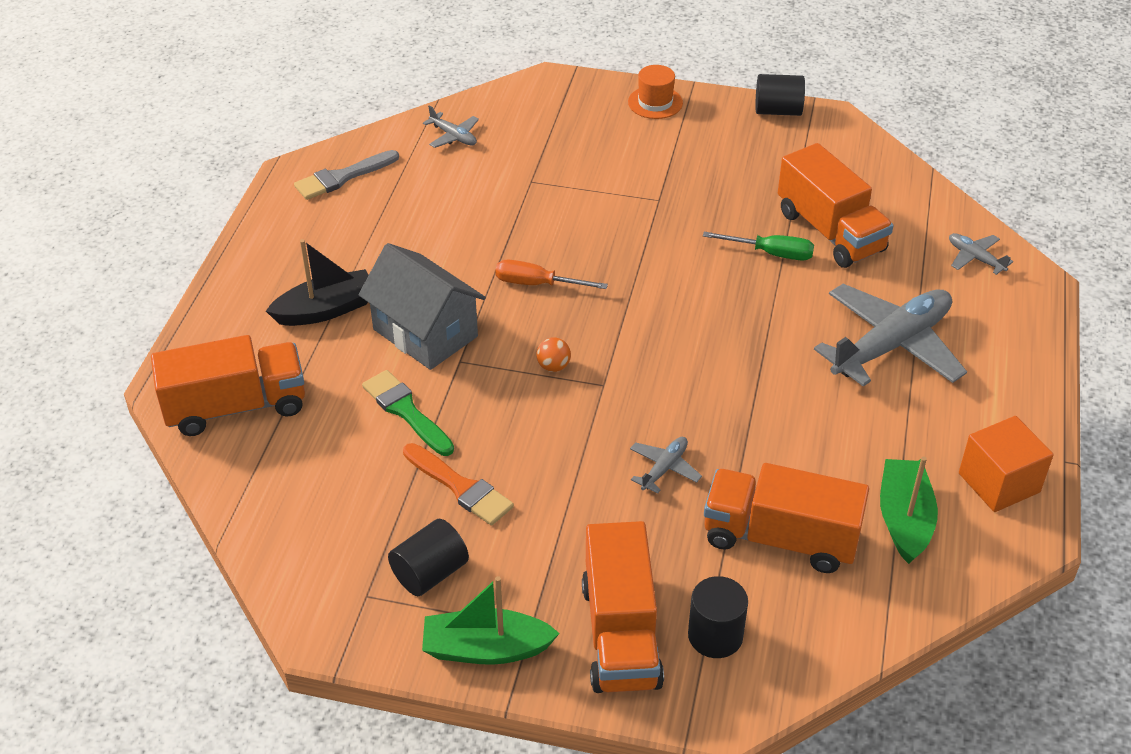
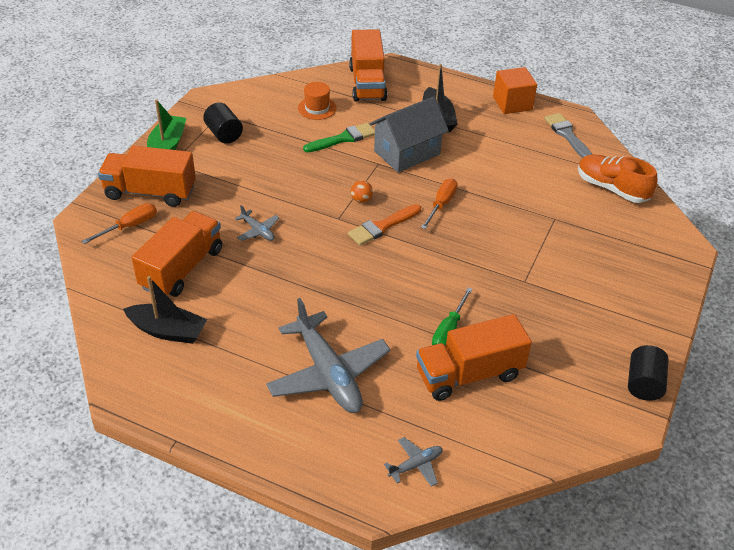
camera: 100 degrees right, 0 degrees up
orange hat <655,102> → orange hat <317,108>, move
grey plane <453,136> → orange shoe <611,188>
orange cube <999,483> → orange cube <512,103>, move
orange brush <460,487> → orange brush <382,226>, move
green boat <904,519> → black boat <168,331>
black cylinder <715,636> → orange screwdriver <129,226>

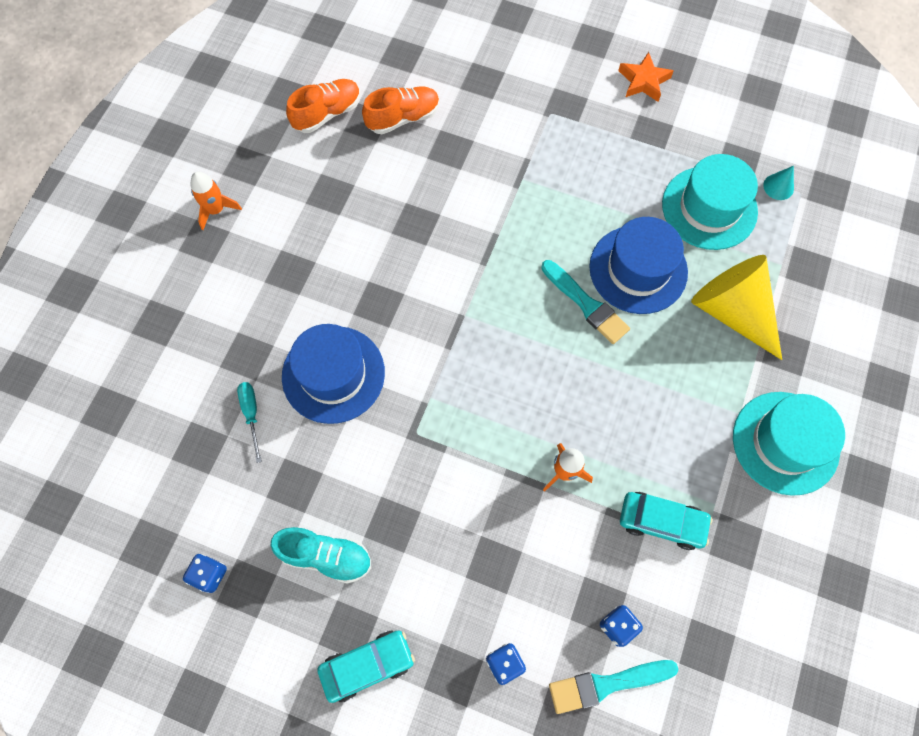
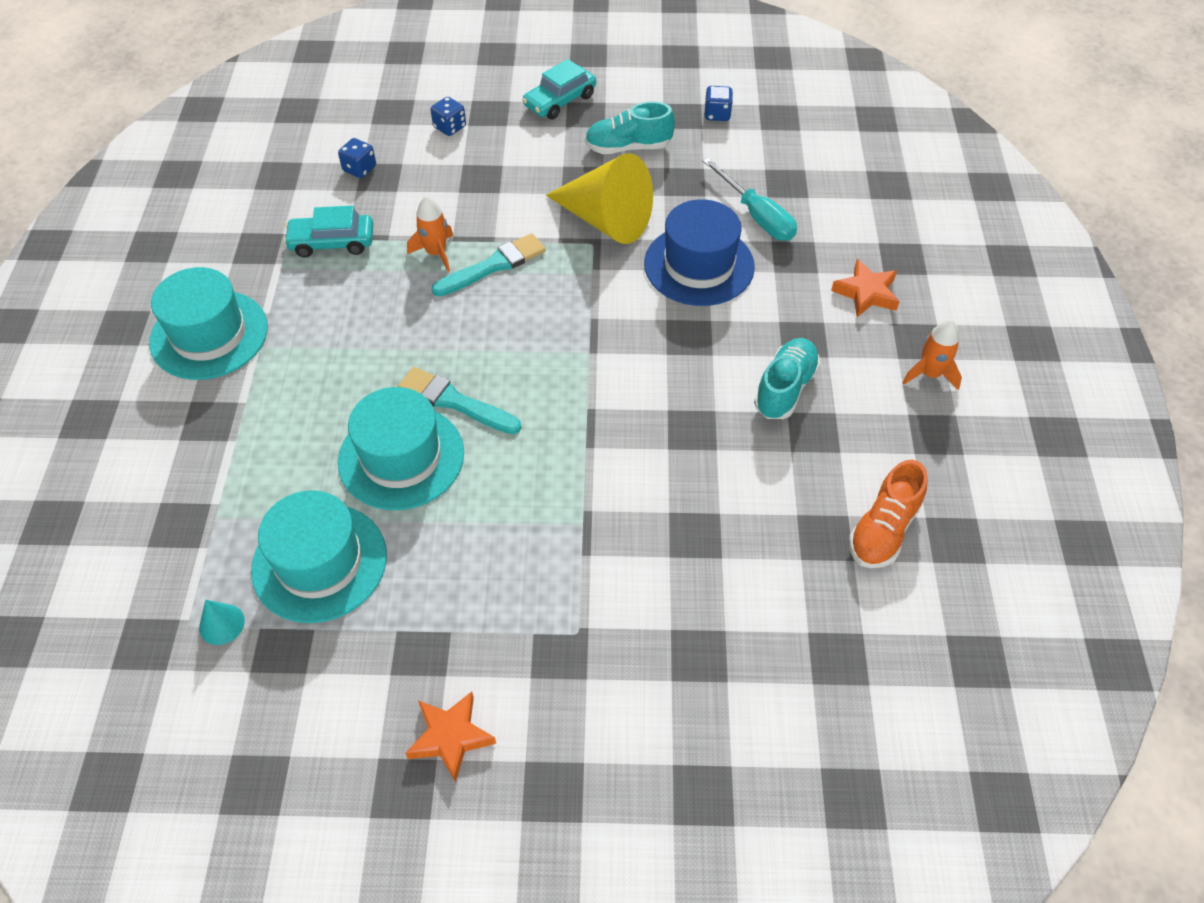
camera: 160 degrees right, 15 degrees down
orange shoe <403,118> → -
blue hat <638,269> → turquoise hat <401,457>
yellow cone <732,311> → yellow cone <606,220>, move
turquoise screwdriver <251,414> → turquoise screwdriver <756,216>, x1.59
turquoise brush <606,684> → turquoise brush <493,265>, move
- → orange star <866,293>
- → turquoise shoe <785,388>

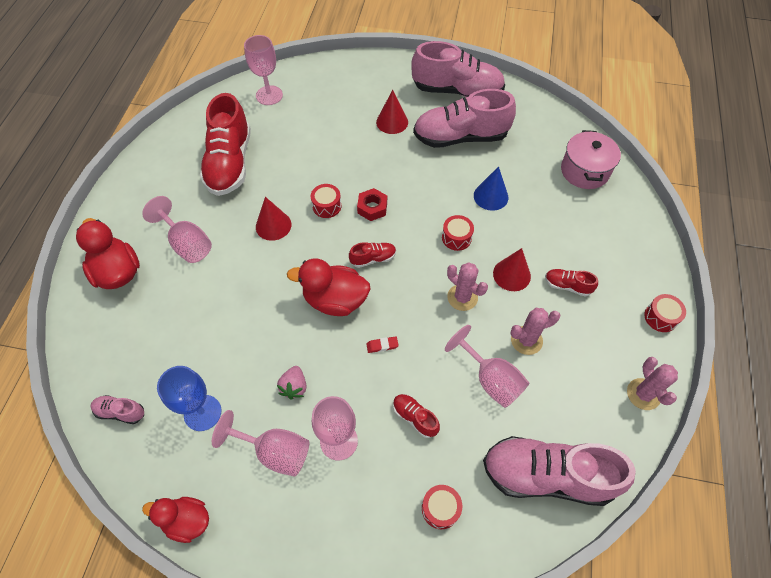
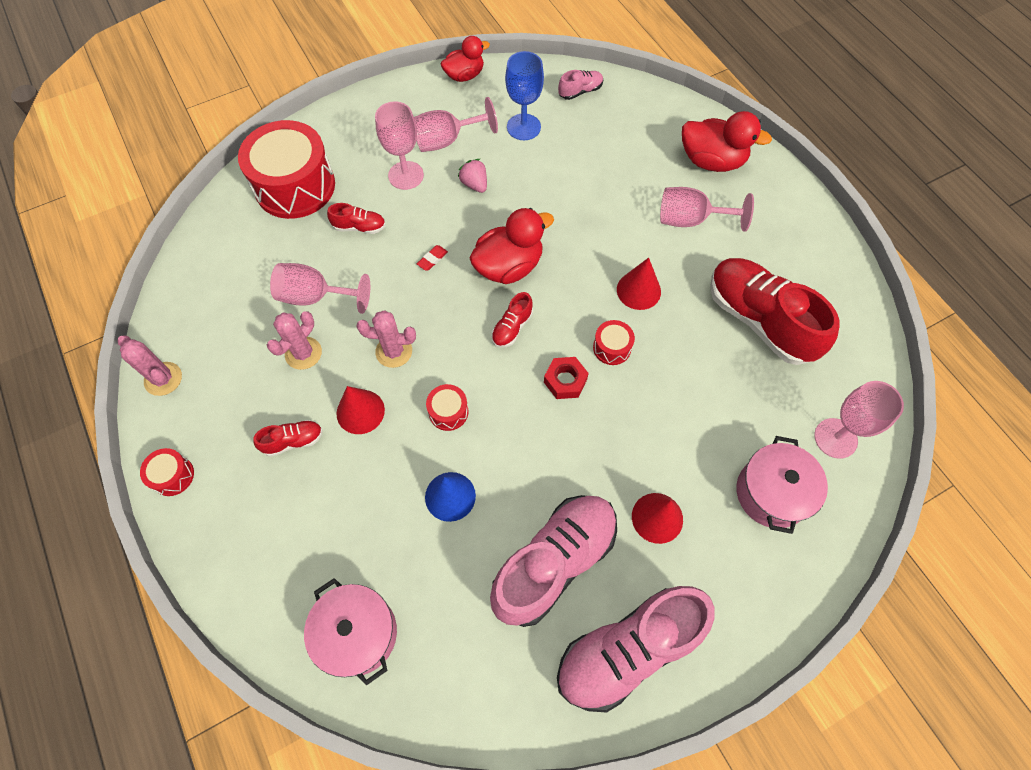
camera: 140 degrees right, 5 degrees up
pink shoe <547,475> → -
red drum <440,508> → red drum <295,186>, x2.34
- → pink pot <771,493>

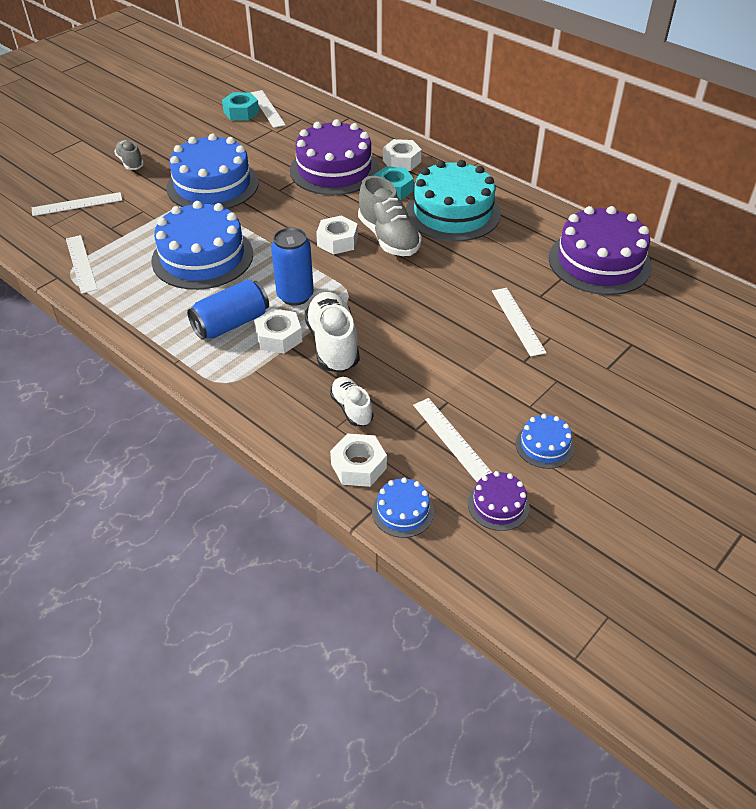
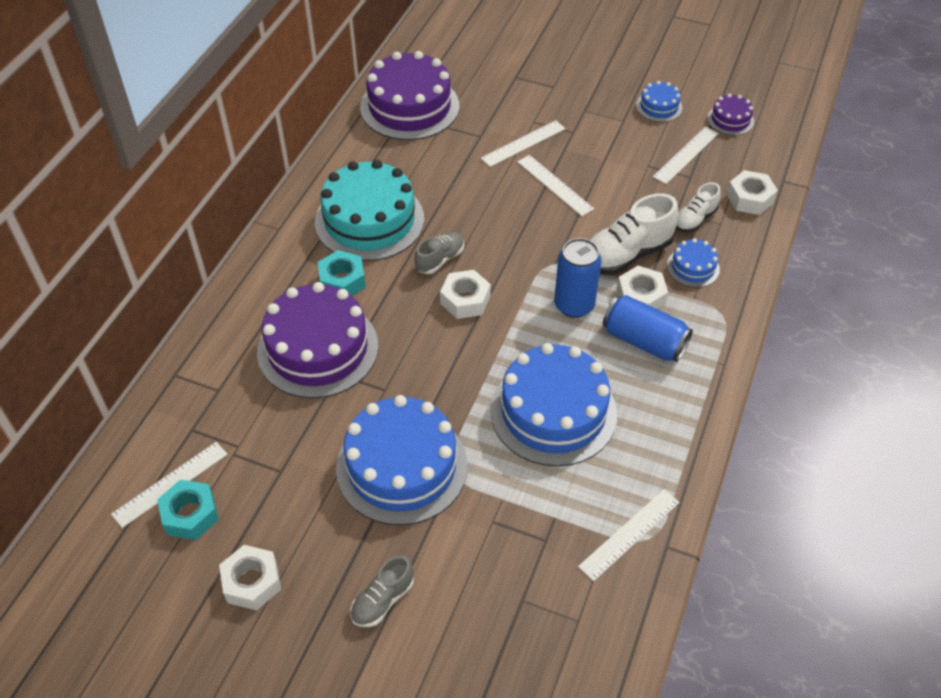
camera: 110 degrees left, 5 degrees up
white nut <401,161> → white nut <252,582>, move
grey shoe <388,238> → grey shoe <440,259>, x0.58
white ruler <77,204> → white ruler <555,185>, move
blue cake <403,511> → blue cake <693,267>, move

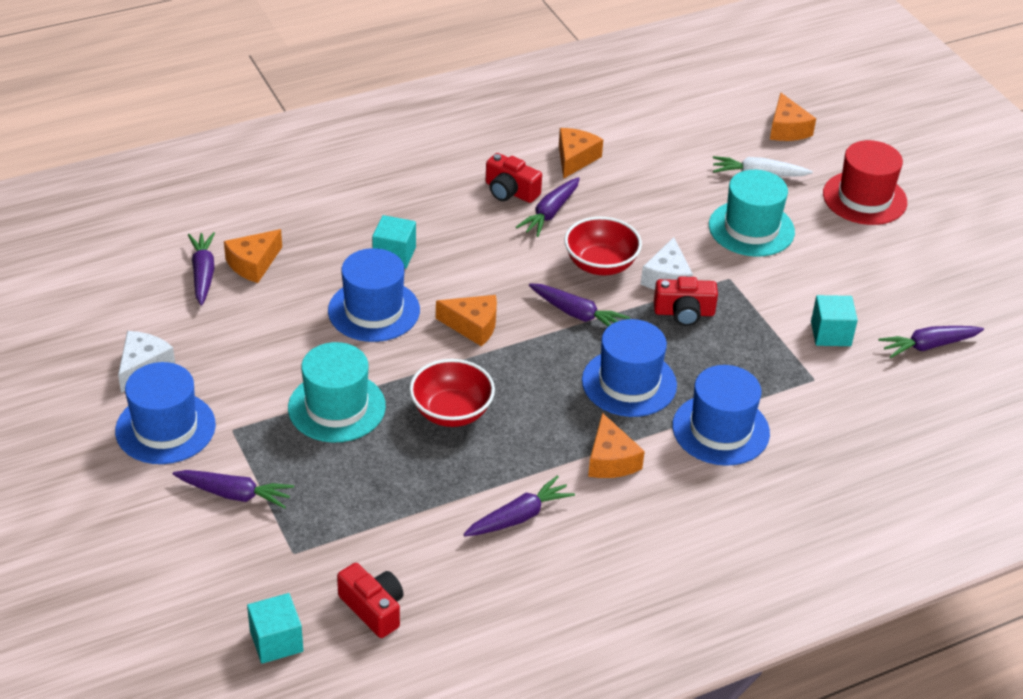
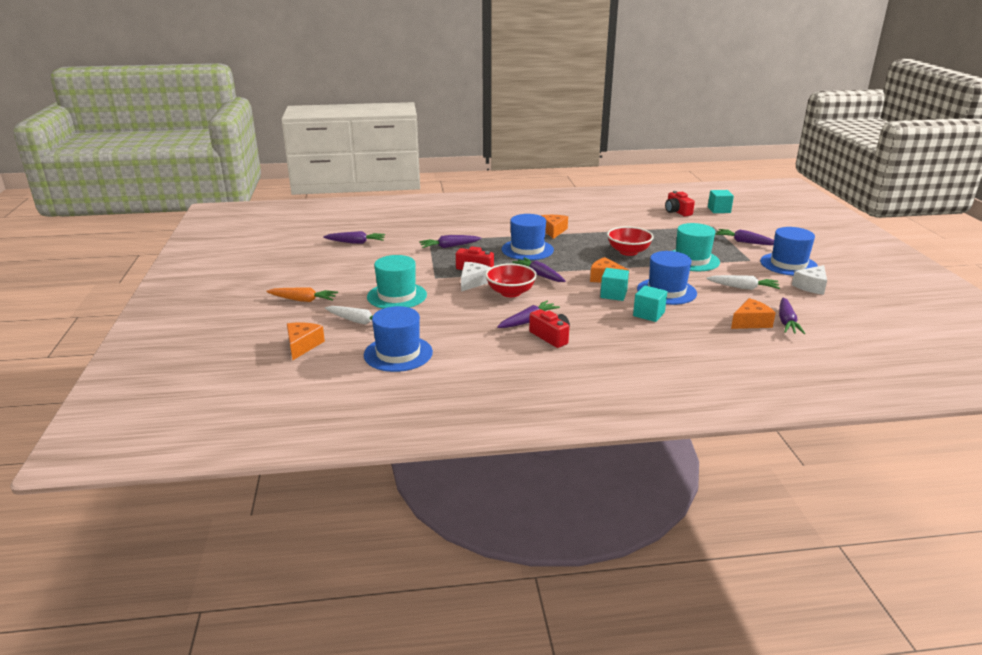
camera: 160 degrees left, 15 degrees down
orange cheese <575,159> → -
red hat <864,198> → orange carrot <303,300>
turquoise cube <830,334> → turquoise cube <613,294>, move
blue hat <720,429> → blue hat <398,353>, move
purple carrot <519,517> → purple carrot <449,246>, move
- → white carrot <743,288>

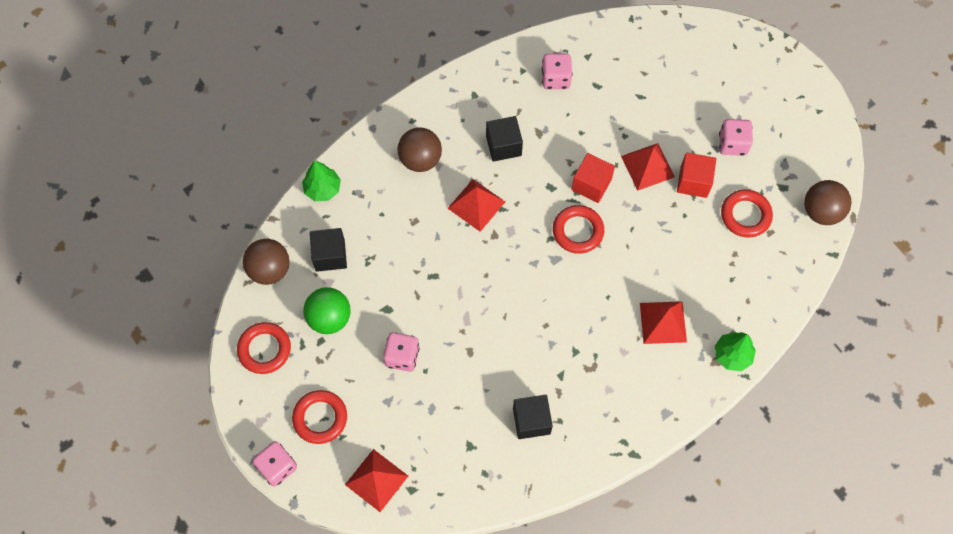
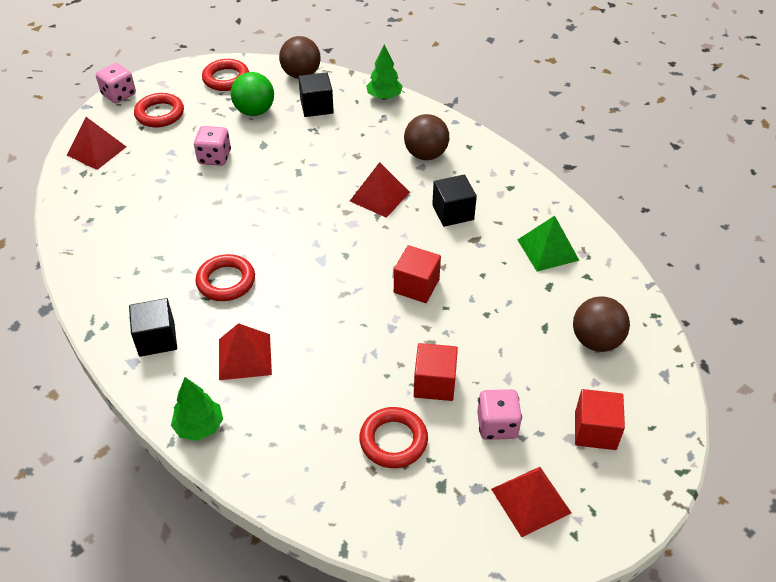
camera: 85 degrees right, 20 degrees down
pink dice <555,79> → green pyramid <548,250>
red pyramid <648,166> → red pyramid <531,501>, move
brown ball <821,211> → brown ball <596,341>, move
red ring <578,231> → red ring <226,281>, move
black cube <531,421> → black cube <157,339>, move
- → red cube <595,430>

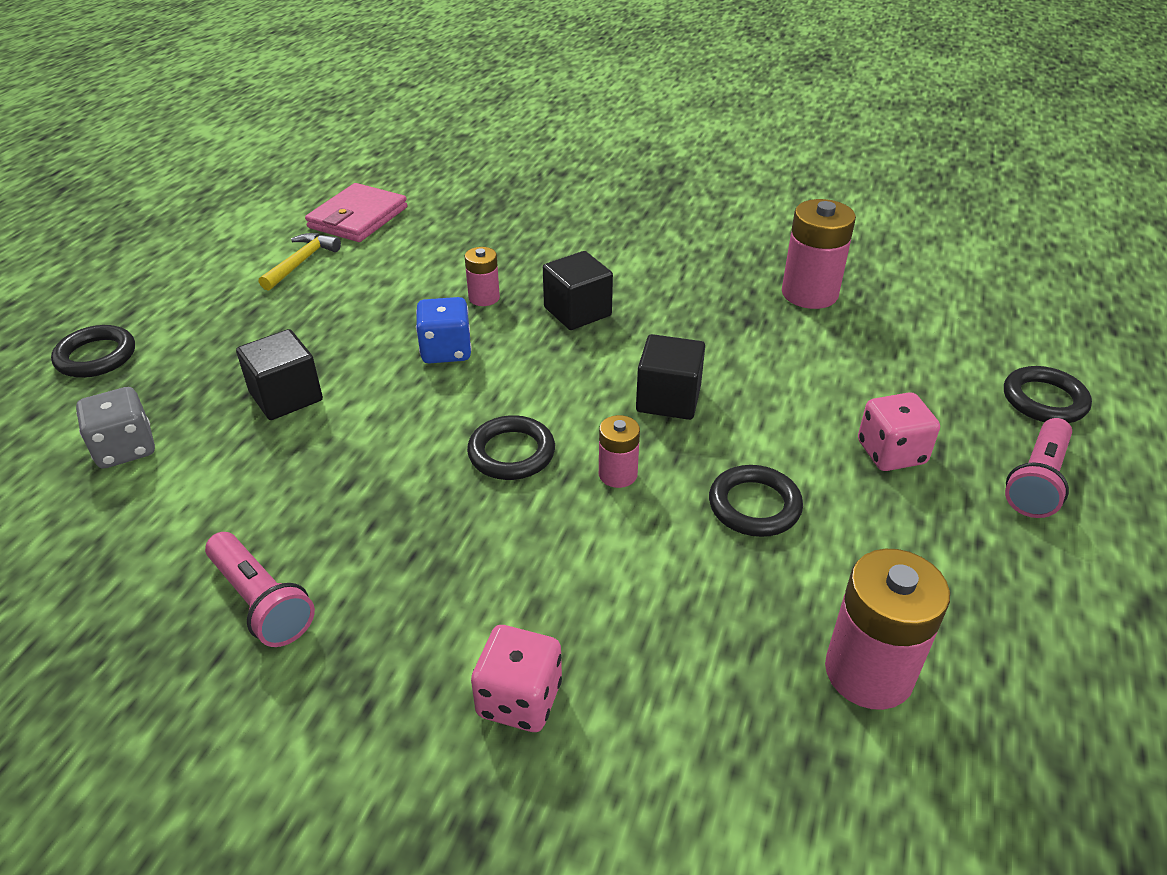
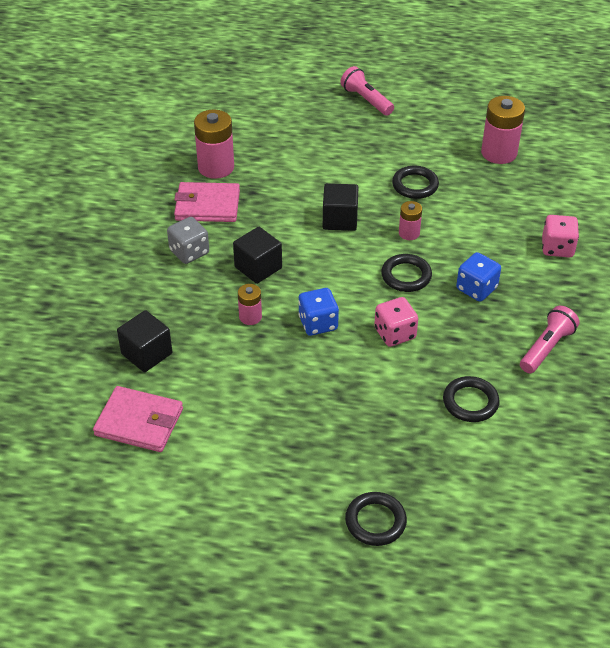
camera: 100 degrees left, 5 degrees up
yellow hammer <301,262> → -
black cube <286,396> → black cube <146,353>, move
black ring <1044,400> → black ring <470,402>, move
grey dice <125,449> → grey dice <189,252>, move
pink dice <891,453> → pink dice <395,333>, move
pink flashlight <1037,481> → pink flashlight <366,100>, 150 degrees counterclockwise
- → pink wallet <207,205>
- → blue dice <476,288>

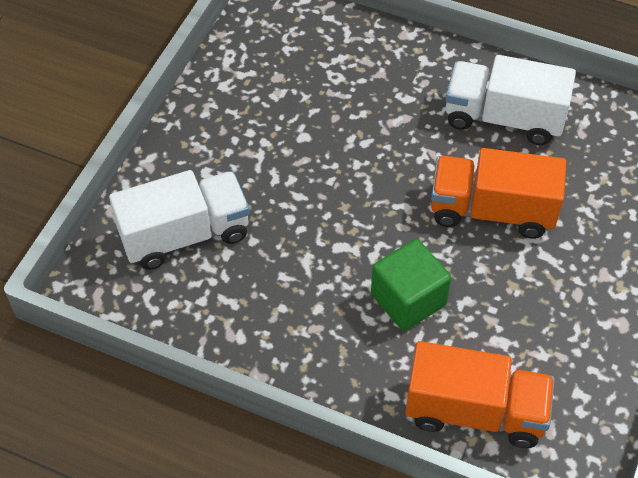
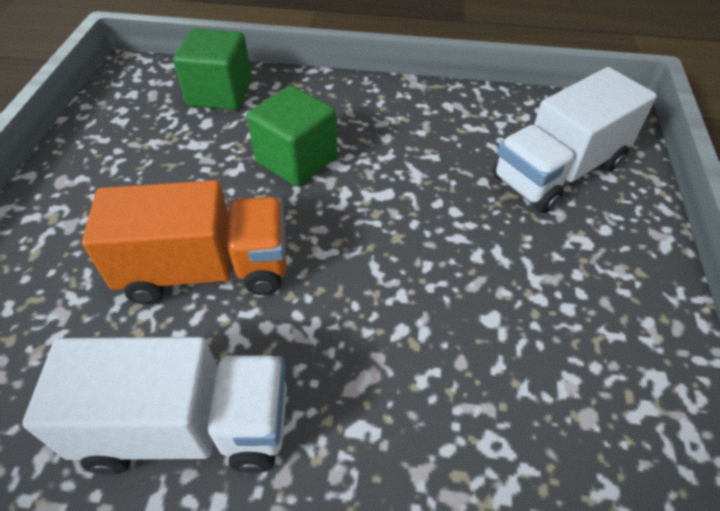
camera: 165 degrees right, 5 degrees down
orange truck <475,411> → green cube <220,93>

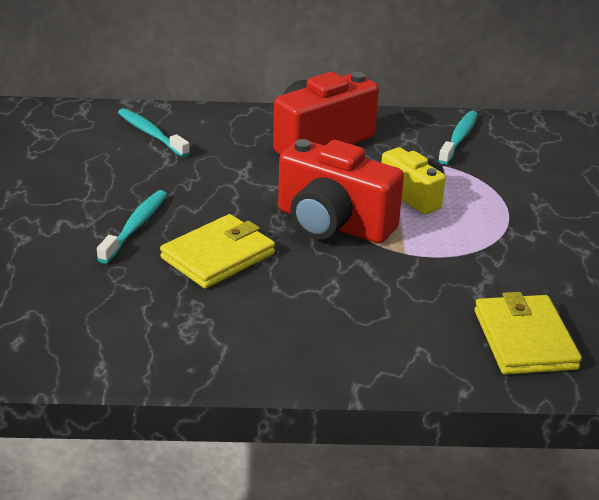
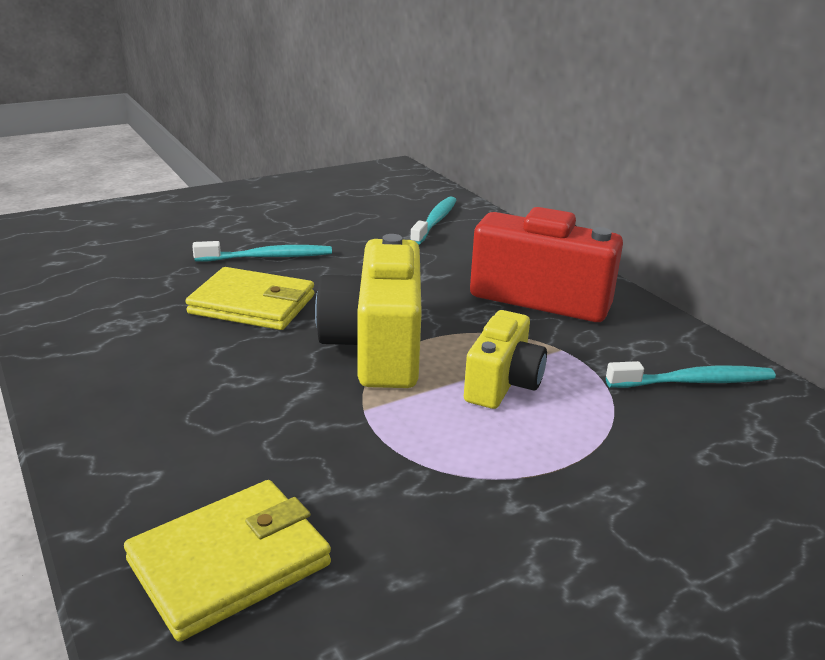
camera: 60 degrees right, 5 degrees down
red camera <333,224> → yellow camera <376,348>

